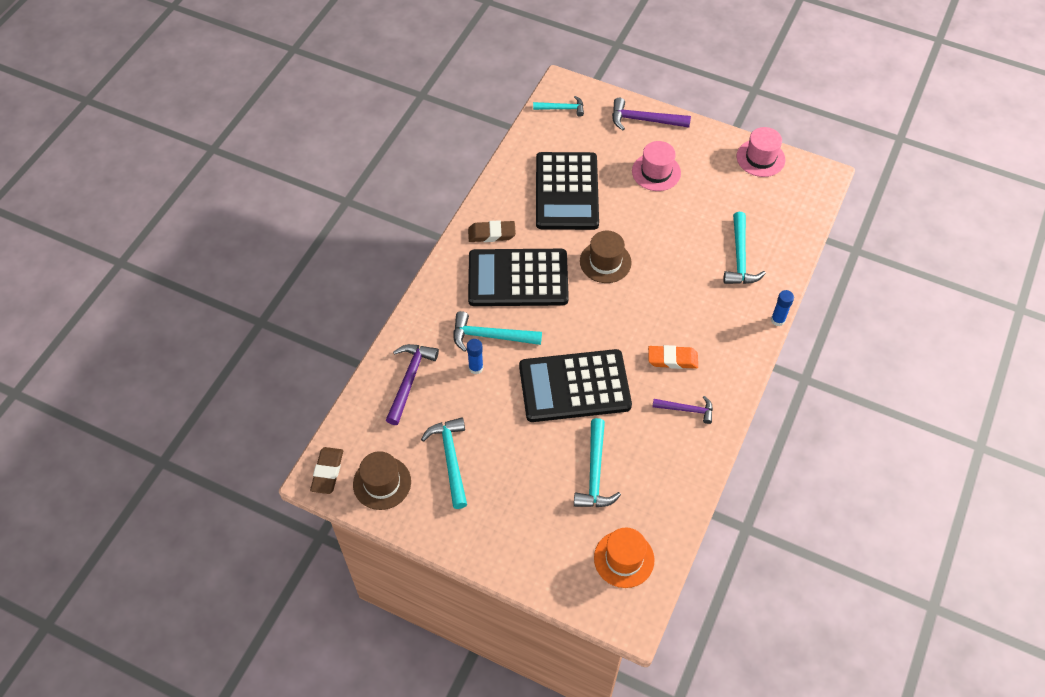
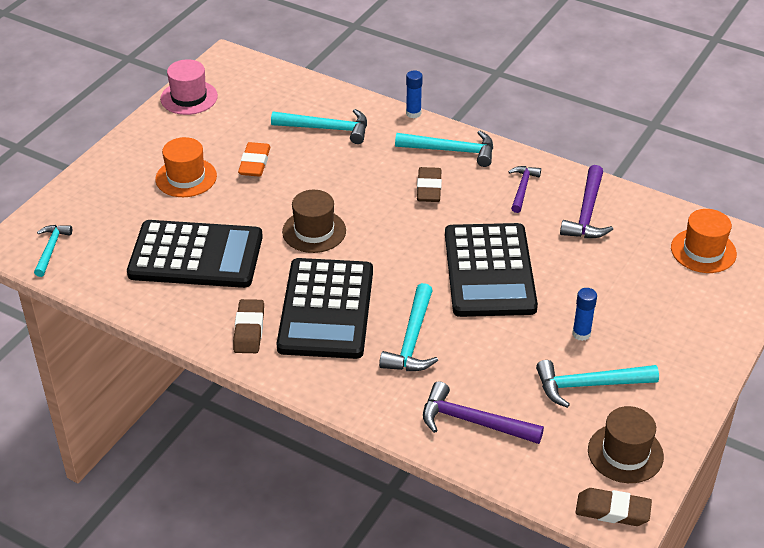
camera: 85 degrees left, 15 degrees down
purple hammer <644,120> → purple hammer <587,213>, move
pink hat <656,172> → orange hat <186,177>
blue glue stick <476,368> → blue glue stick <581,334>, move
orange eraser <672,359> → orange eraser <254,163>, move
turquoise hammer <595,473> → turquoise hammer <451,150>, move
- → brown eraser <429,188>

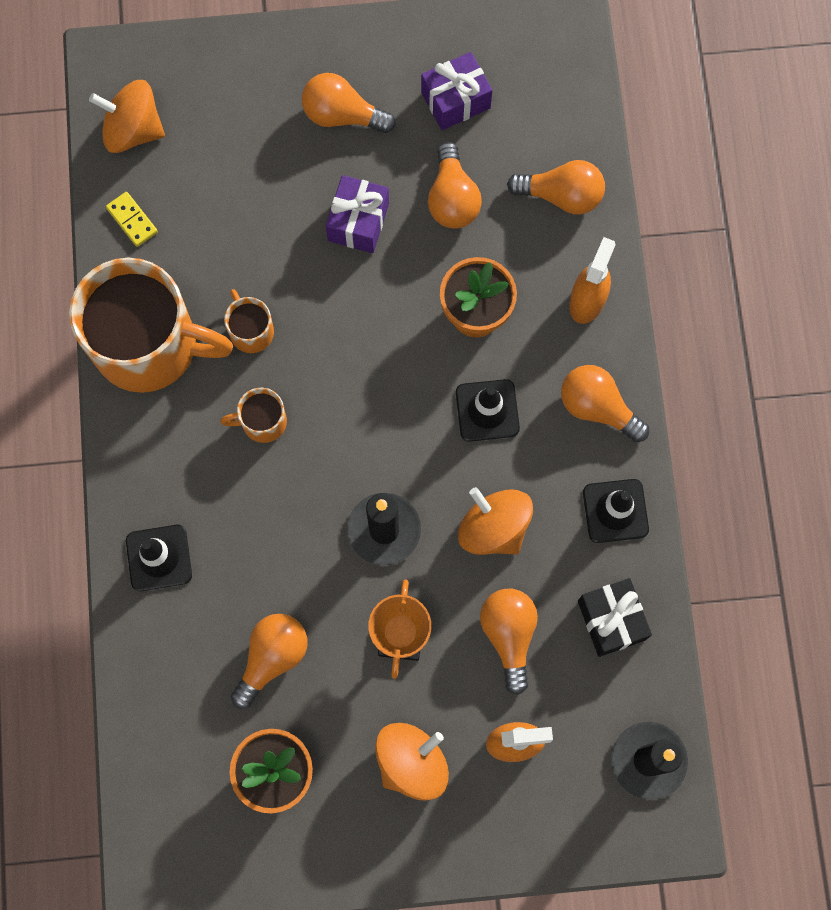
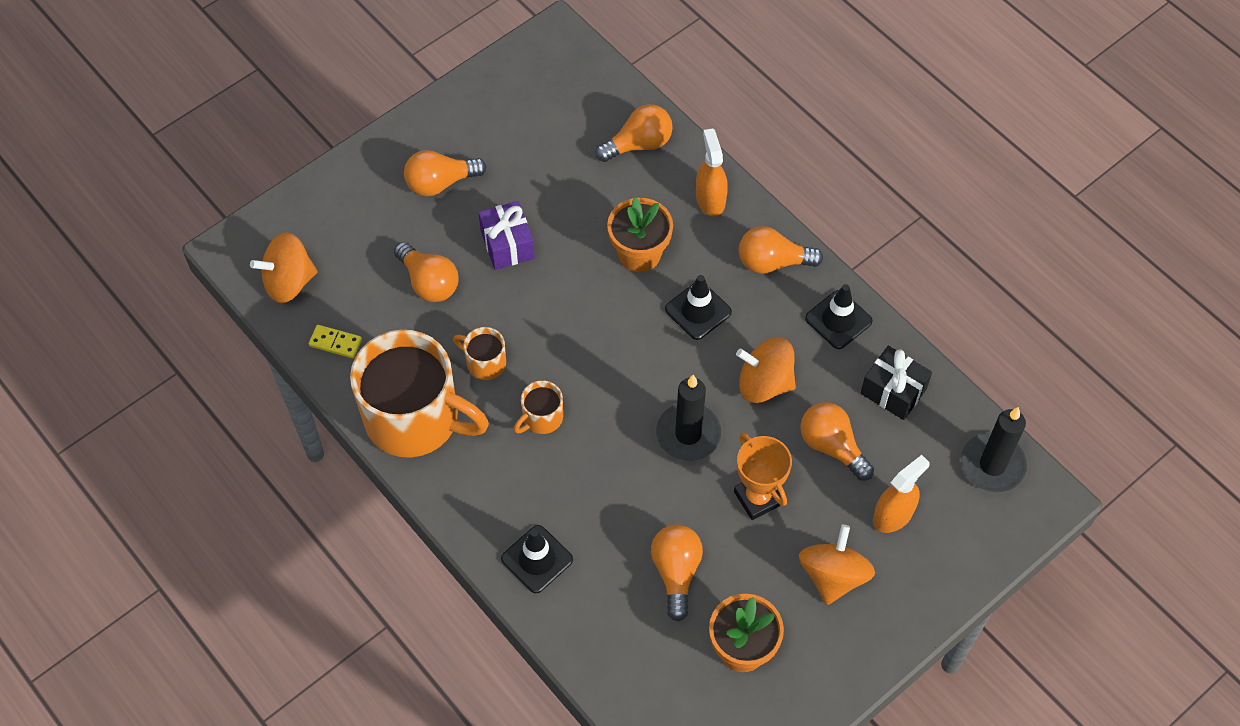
camera: 35 degrees left, 15 degrees down
purple gift <455,100> → -
orange light bulb <452,198> → orange light bulb <429,282>, move
orange mug <149,345> → orange mug <415,419>, 45 degrees clockwise

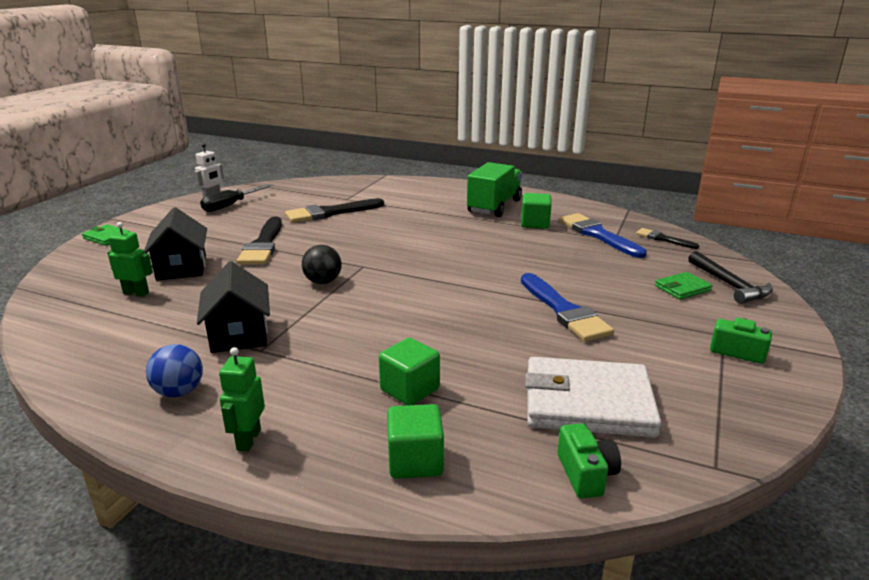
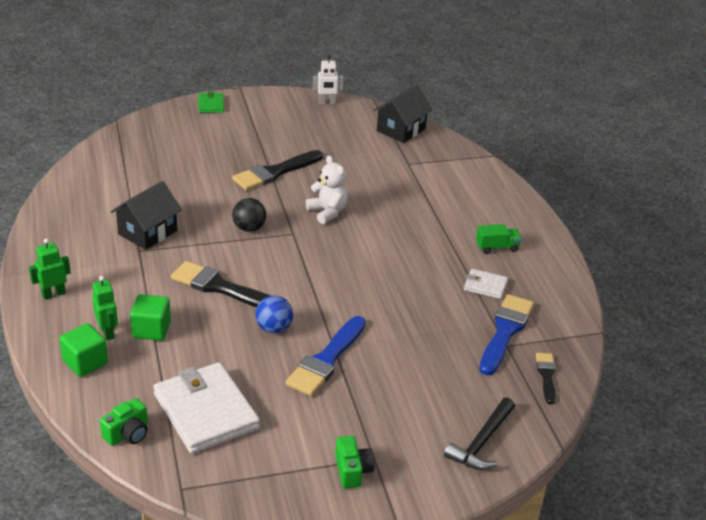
camera: 50 degrees right, 10 degrees up
green truck <494,206> → green truck <497,247>, x0.51
black screwdriver <231,205> → -
green cube <535,223> → white wallet <485,286>
black brush <330,213> → black brush <220,287>, move
black house <181,268> → black house <401,130>, move
green robot <136,293> → green robot <108,332>, move
green wallet <682,288> → -
blue ball <179,392> → blue ball <274,328>, move
- → white teddy bear <327,212>

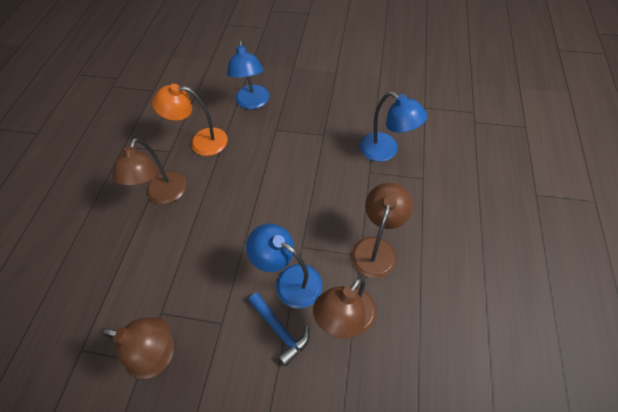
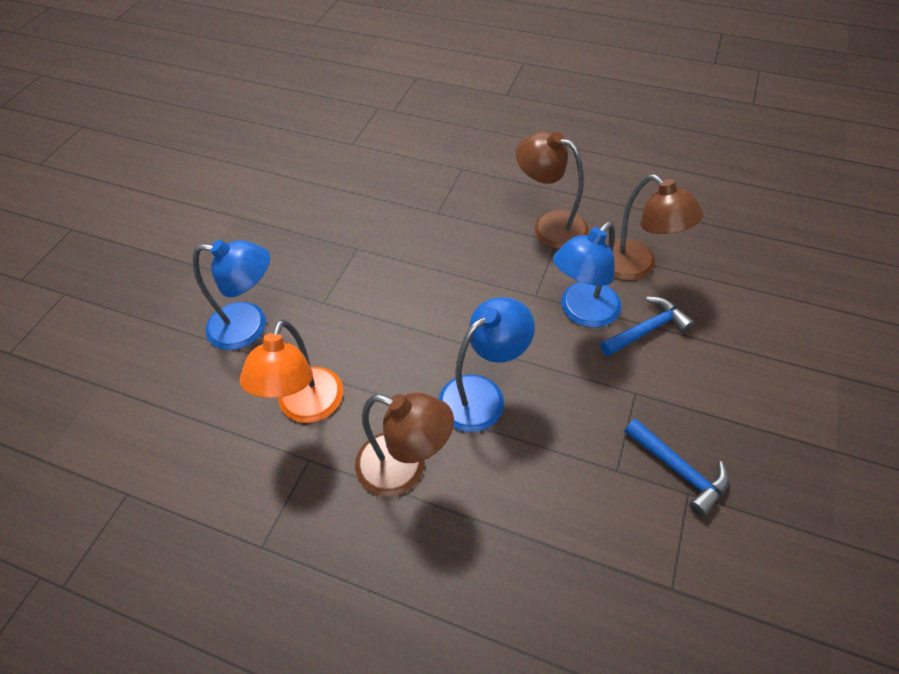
camera: 80 degrees left, 5 degrees down
blue lamp <386,151> → blue lamp <482,394>, move
brown lamp <160,354> → blue hammer <678,470>

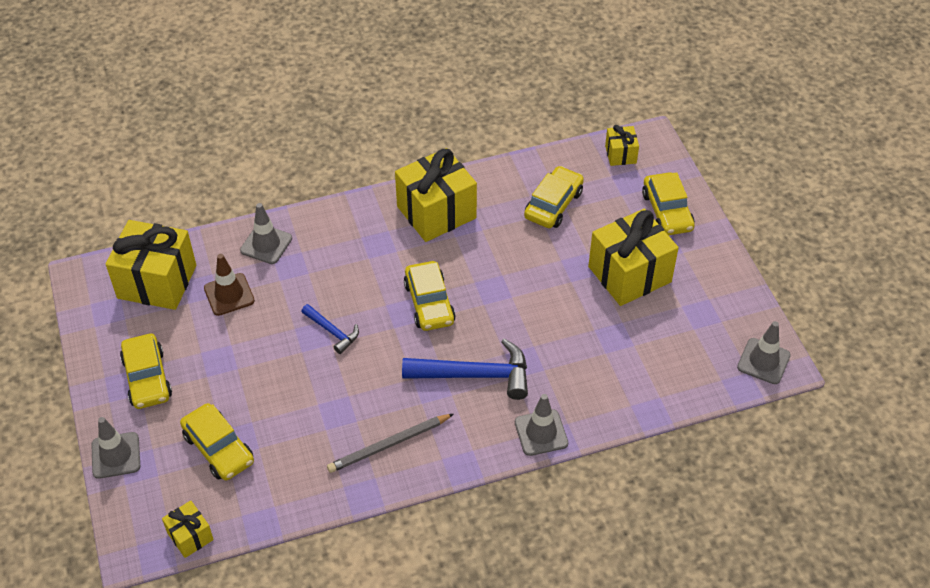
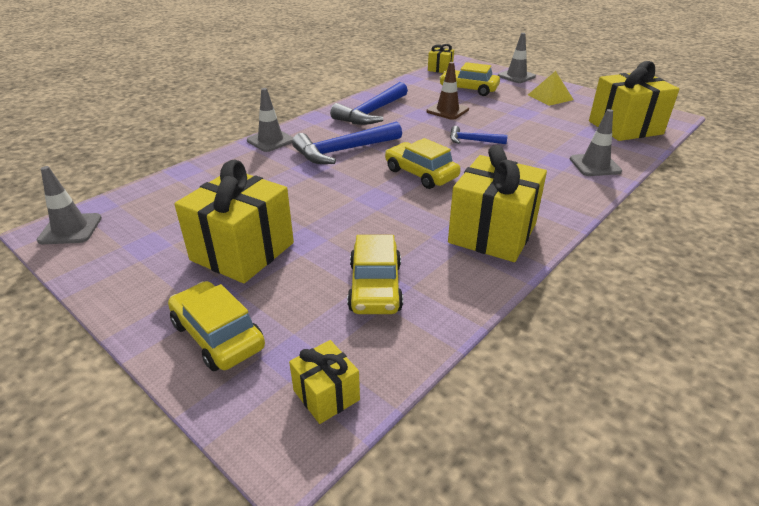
camera: 150 degrees right, 15 degrees down
brown traffic cone <229,294> → brown traffic cone <447,110>, move
yellow car <147,378> → yellow pyramid <550,97>
grey pencil <389,445> → blue hammer <372,112>

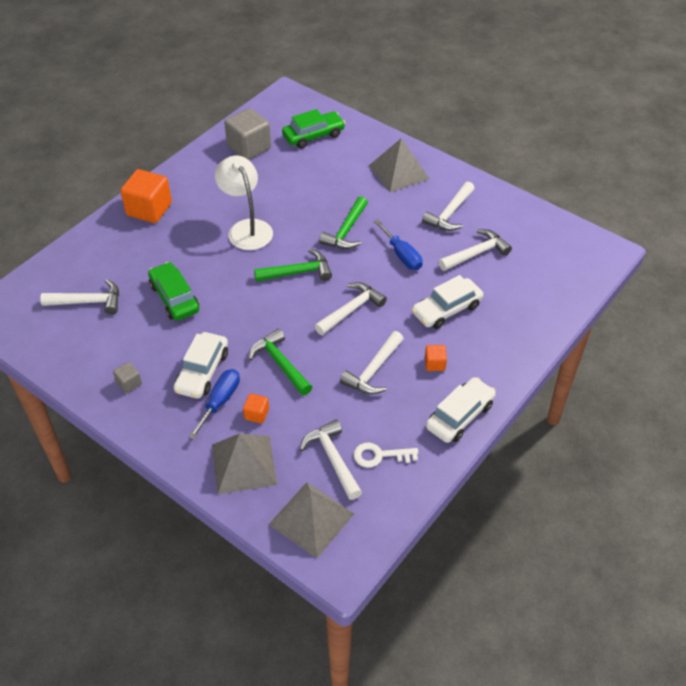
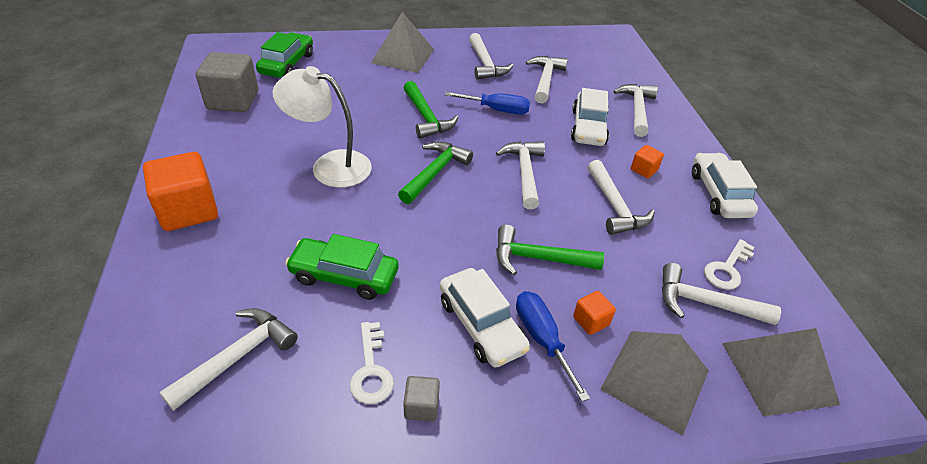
camera: 50 degrees left, 5 degrees down
- → white hammer <637,109>
- → white key <371,370>

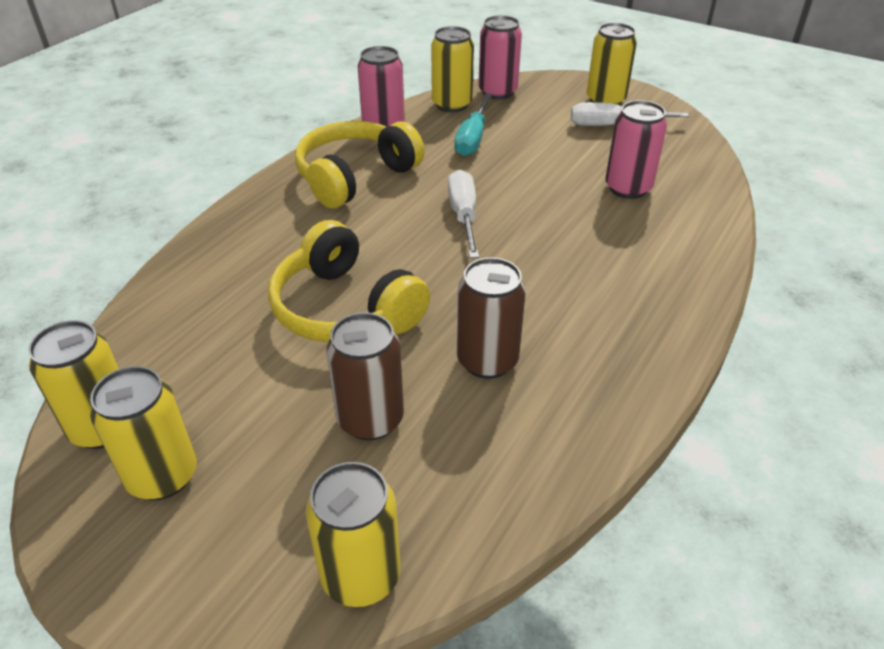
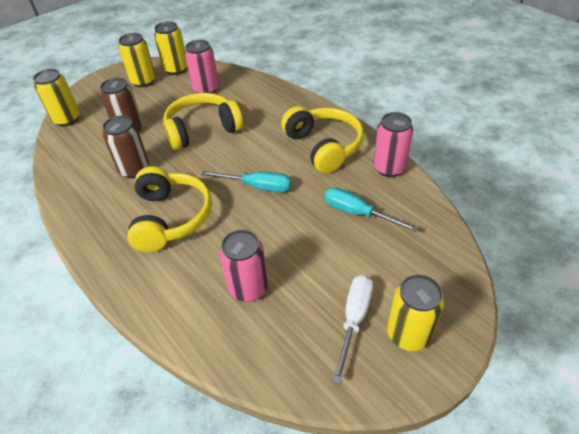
camera: 110 degrees right, 5 degrees up
pink can <497,92> → pink can <206,89>, move
yellow can <452,104> → -
white screwdriver <463,216> → turquoise screwdriver <257,186>
- → yellow headphones <171,218>

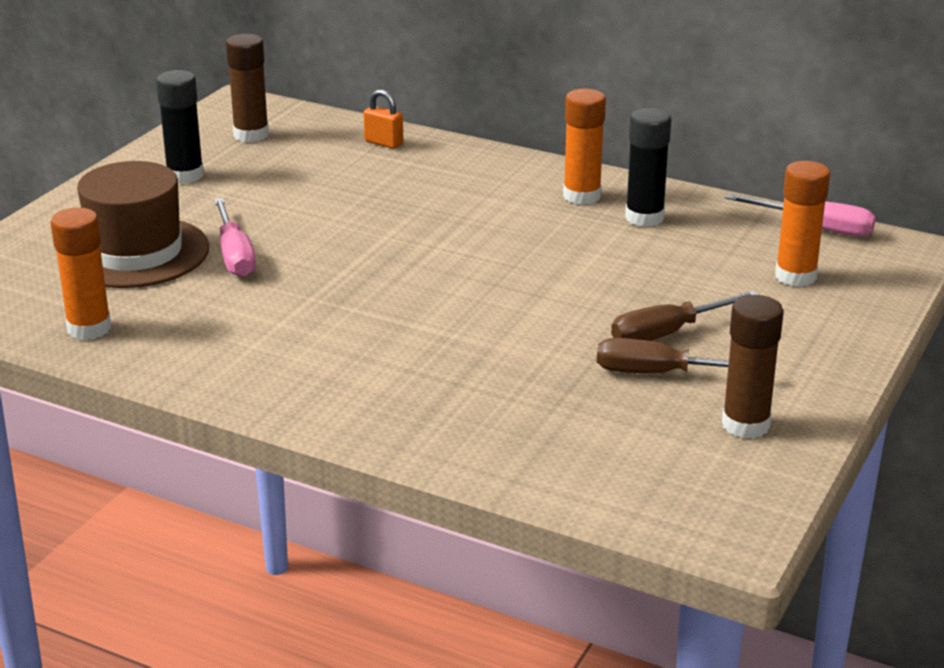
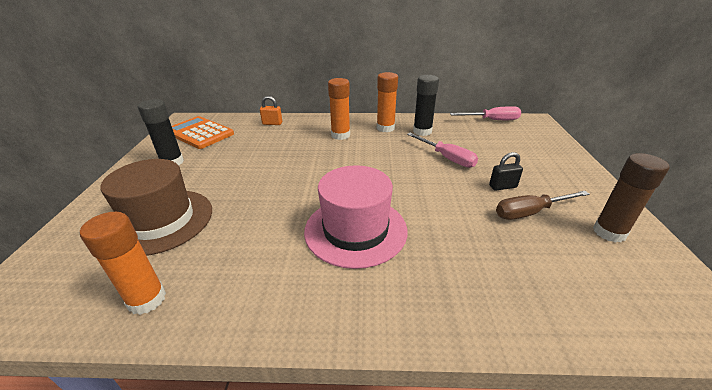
camera: 25 degrees left, 5 degrees up
brown glue stick <251,135> → orange calculator <200,133>
orange glue stick <795,276> → orange glue stick <340,135>, move
pink screwdriver <235,255> → pink screwdriver <447,158>, move
brown screwdriver <668,333> → black padlock <502,186>
- → pink hat <355,230>

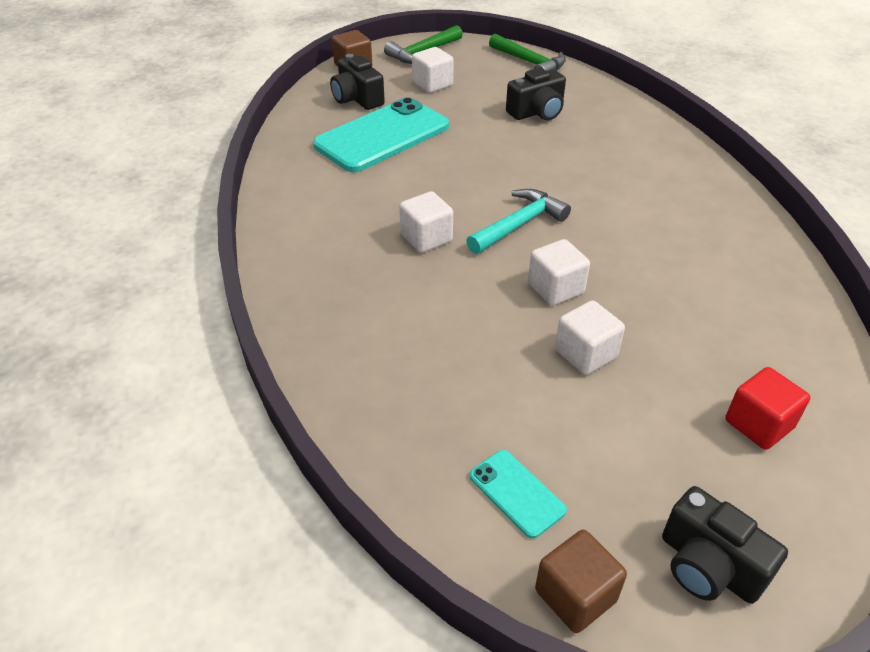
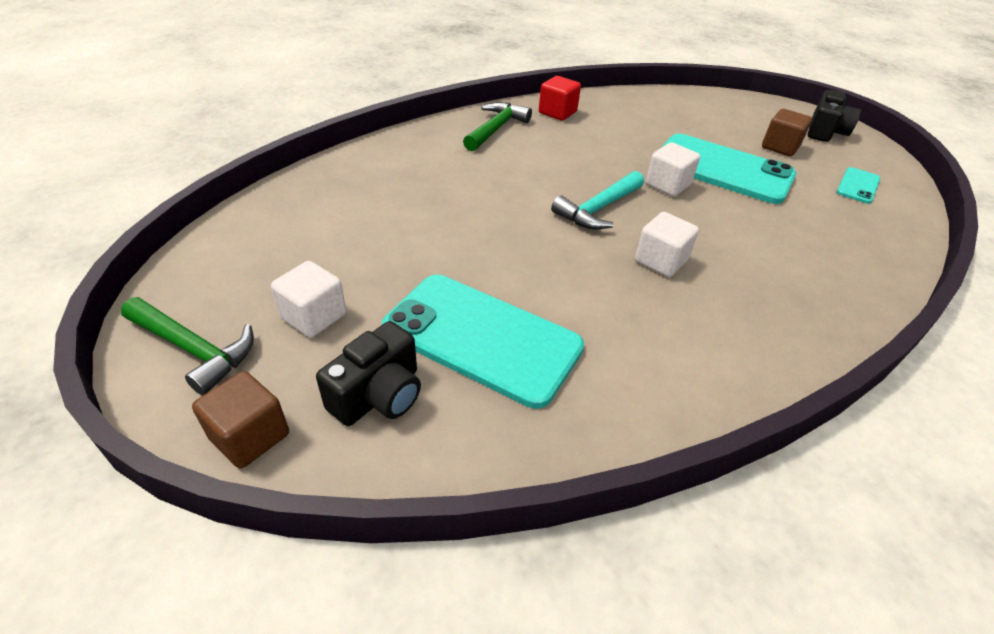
camera: 110 degrees left, 0 degrees up
green hammer <530,63> → green hammer <496,128>, move
black camera <537,112> → -
turquoise hammer <519,224> → turquoise hammer <598,209>, 75 degrees counterclockwise
white cube <585,354> → turquoise phone <722,169>
red cube <759,424> → red cube <557,112>, move
brown cube <575,595> → brown cube <780,147>, move

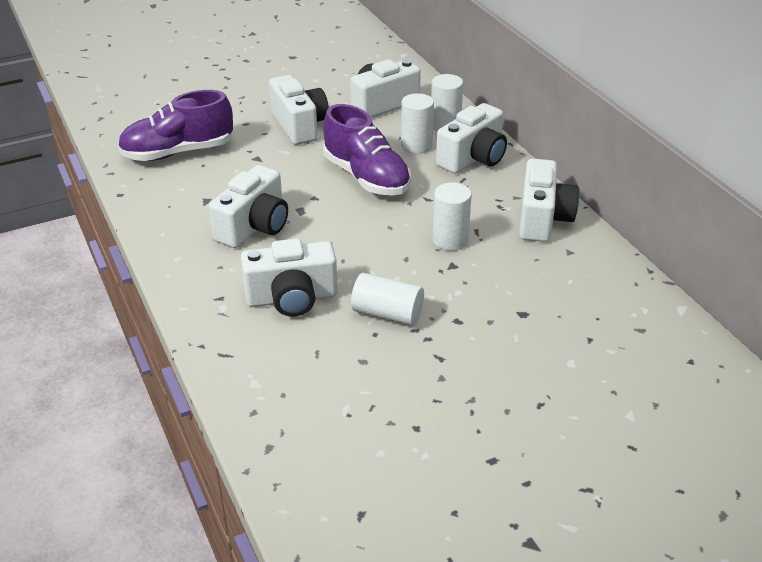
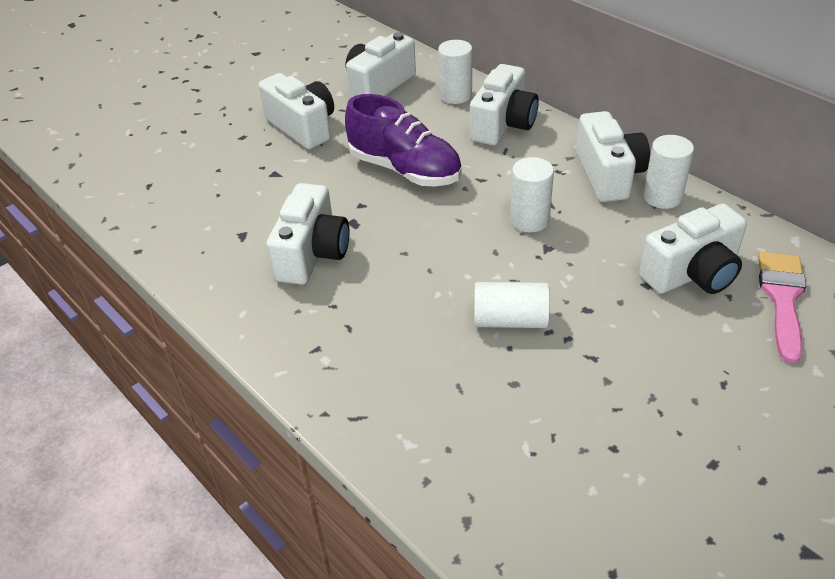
camera: 15 degrees left, 5 degrees up
purple shoe <178,152> → -
white cylinder <416,146> → white cylinder <662,197>, move
white camera <292,298> → white camera <692,274>, move
- → pink brush <782,298>

